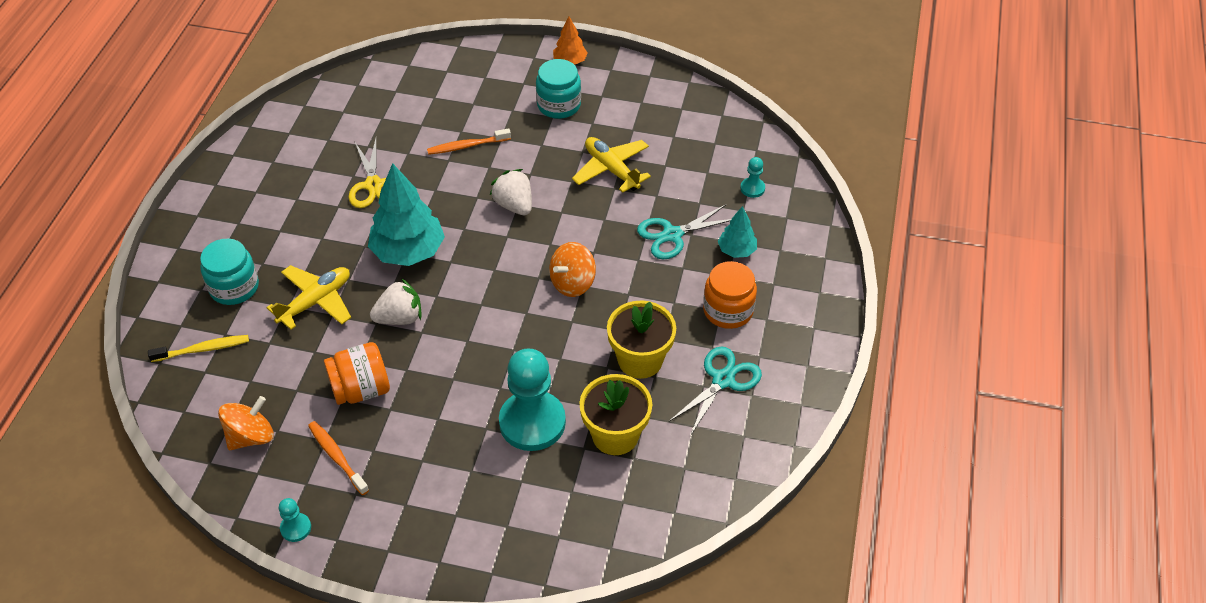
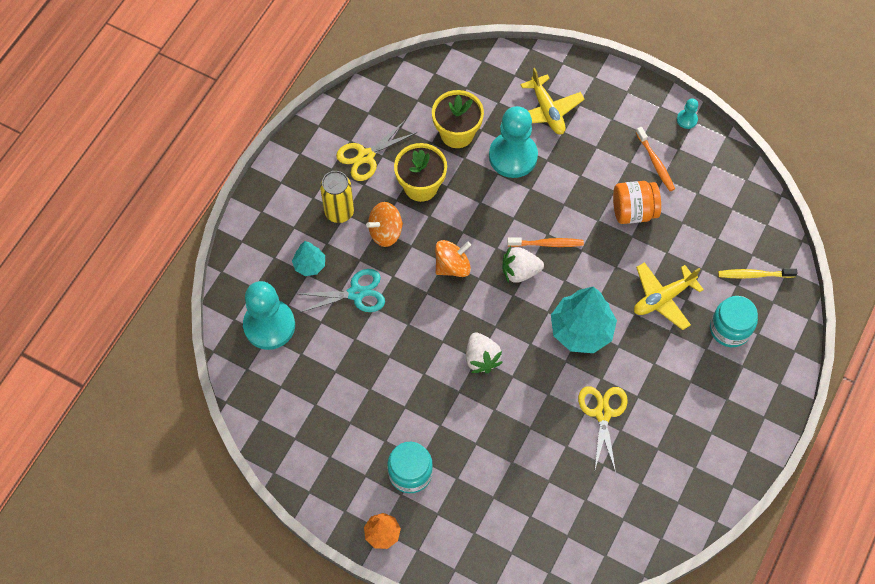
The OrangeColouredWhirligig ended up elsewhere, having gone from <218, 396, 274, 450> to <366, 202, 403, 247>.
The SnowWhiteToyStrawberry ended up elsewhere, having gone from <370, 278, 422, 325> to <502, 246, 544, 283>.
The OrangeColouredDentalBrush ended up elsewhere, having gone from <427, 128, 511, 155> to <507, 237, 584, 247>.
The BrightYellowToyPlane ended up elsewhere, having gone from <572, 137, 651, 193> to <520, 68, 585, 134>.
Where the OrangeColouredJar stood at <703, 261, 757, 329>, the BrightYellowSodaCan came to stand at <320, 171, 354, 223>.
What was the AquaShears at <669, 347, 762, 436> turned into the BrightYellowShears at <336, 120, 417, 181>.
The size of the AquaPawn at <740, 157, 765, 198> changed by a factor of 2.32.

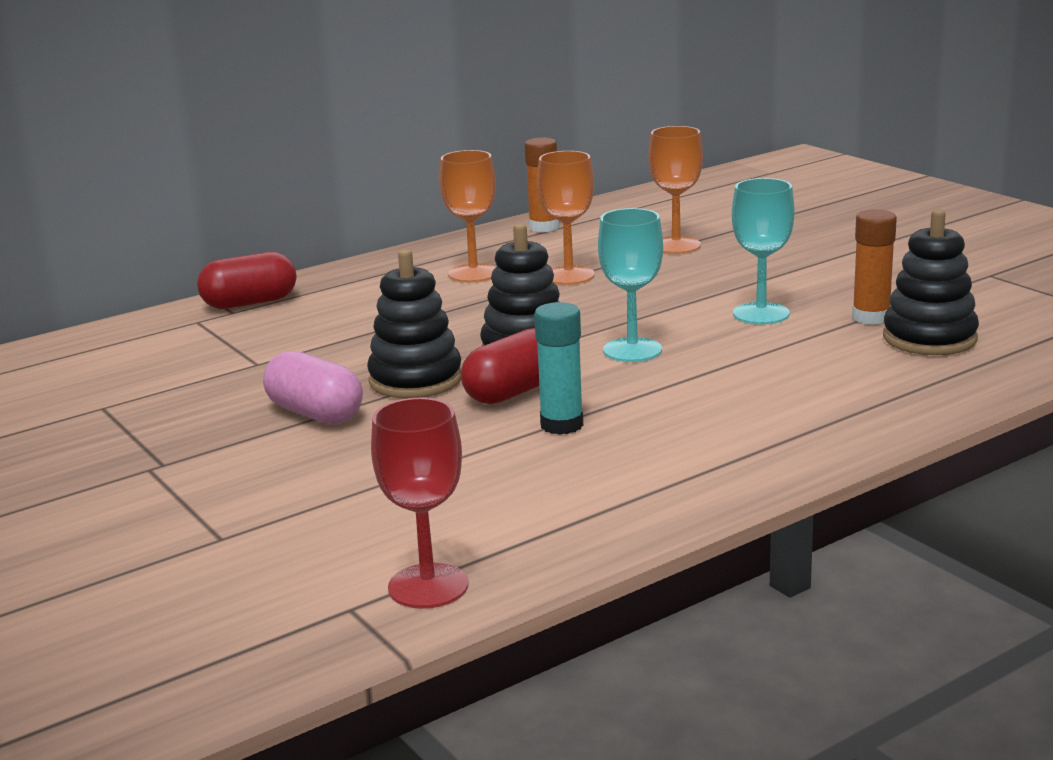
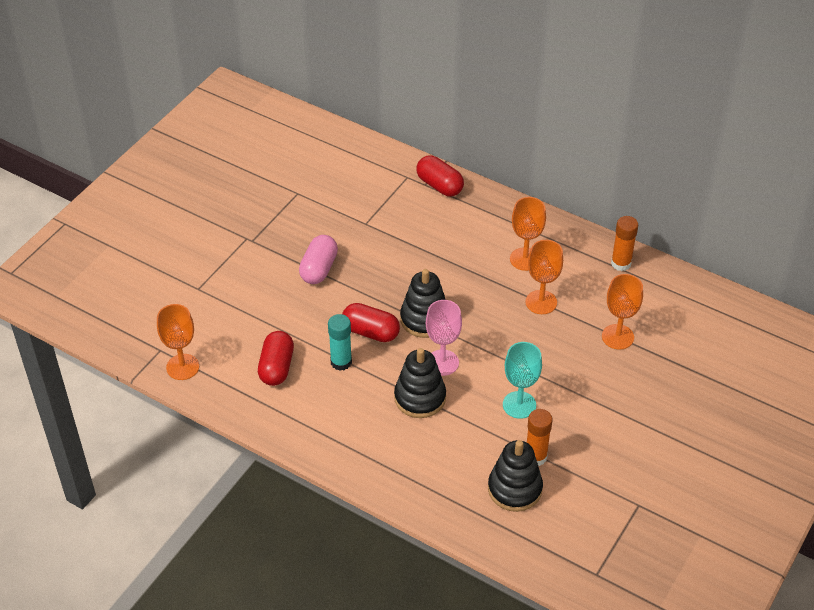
The second view gained the RedCapsule at <258, 331, 294, 386>.
The EbonyStackingRings ended up elsewhere, having gone from <367, 249, 461, 398> to <394, 348, 446, 418>.
What was the RedGoblet at <371, 398, 468, 609> turned into the OrangeColouredGoblet at <157, 304, 199, 380>.
What was the AquaGoblet at <598, 208, 663, 362> turned into the PinkGoblet at <426, 300, 462, 376>.

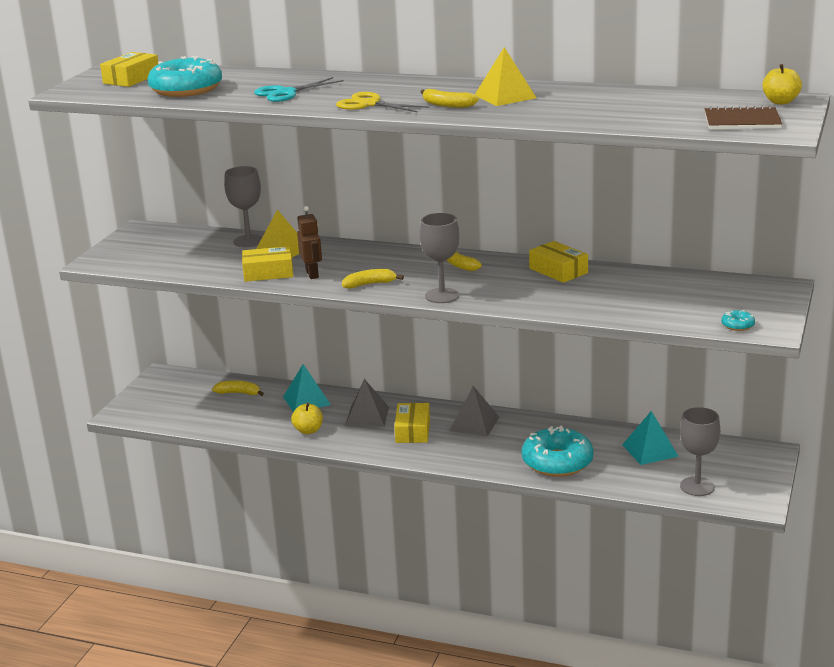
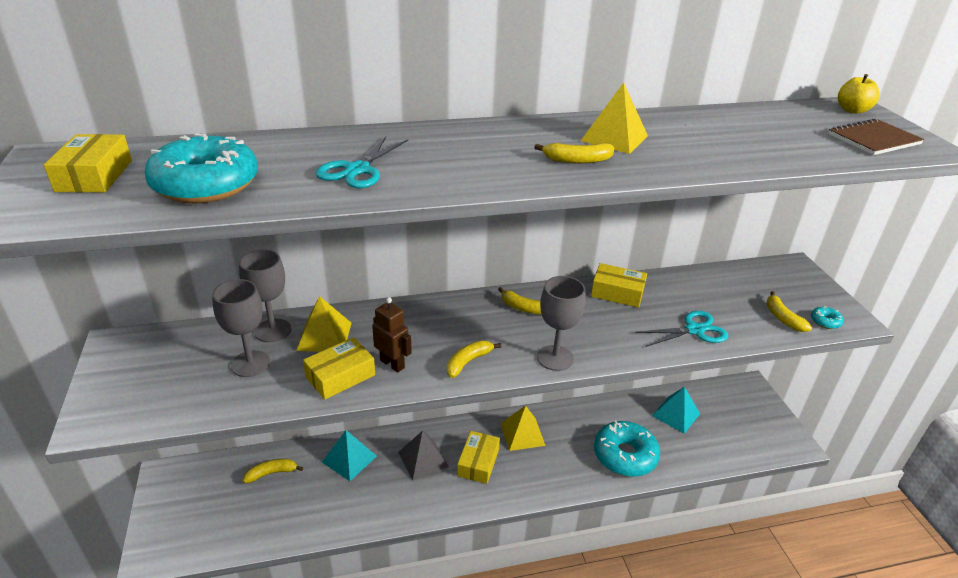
The second view lost the BrightYellowToyApple at <291, 403, 323, 434>.
The second view lost the BrightYellowShears at <336, 92, 429, 113>.
The second view gained the AquaShears at <635, 311, 729, 347>.
The second view gained the BrightYellowToyBanana at <766, 291, 812, 332>.
The GreyGoblet ended up elsewhere, having gone from <680, 407, 720, 496> to <212, 279, 270, 377>.
What was the GreyPyramid at <450, 386, 499, 437> turned into the BrightYellowPyramid at <501, 406, 546, 451>.
The BrightYellowPackage at <394, 403, 430, 443> ended up facing another way, 45 degrees clockwise from before.

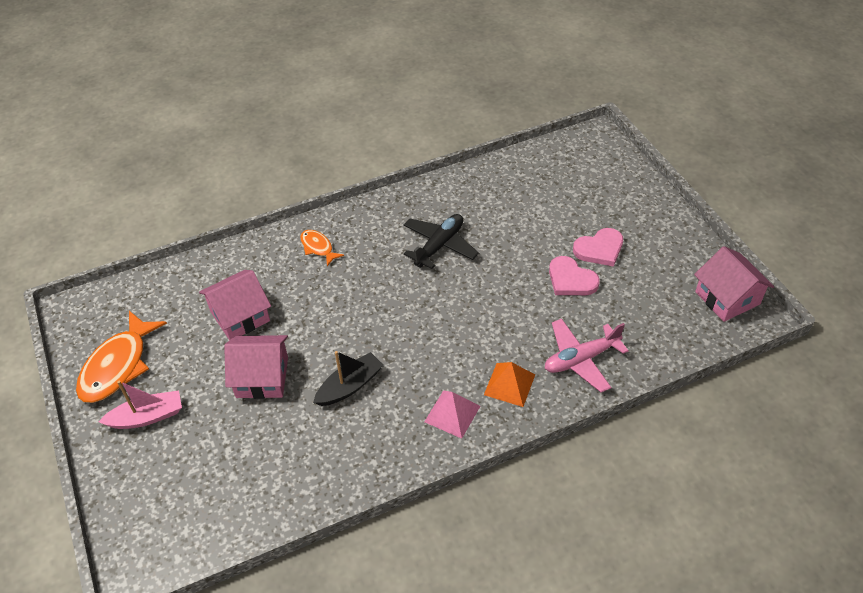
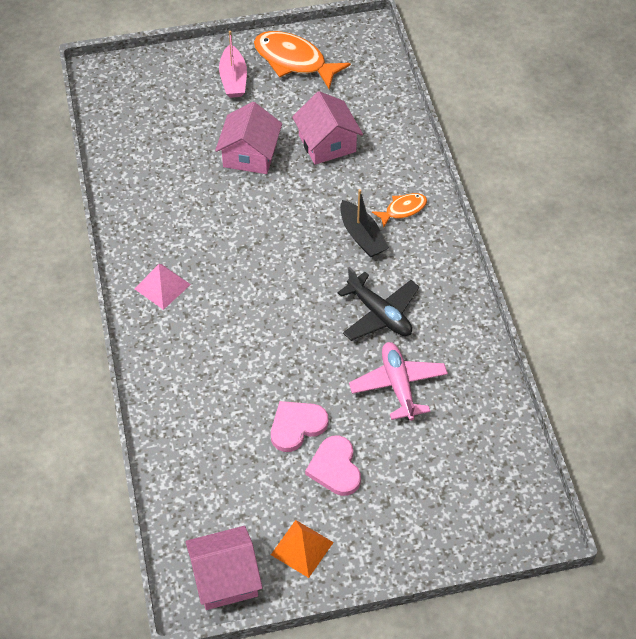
The EbonySailboat ended up elsewhere, having gone from <313, 351, 383, 406> to <340, 189, 389, 257>.
The OrangeColouredPyramid ended up elsewhere, having gone from <484, 362, 535, 407> to <271, 520, 334, 578>.
The PinkToyPlane ended up elsewhere, having gone from <545, 319, 628, 392> to <349, 342, 448, 421>.

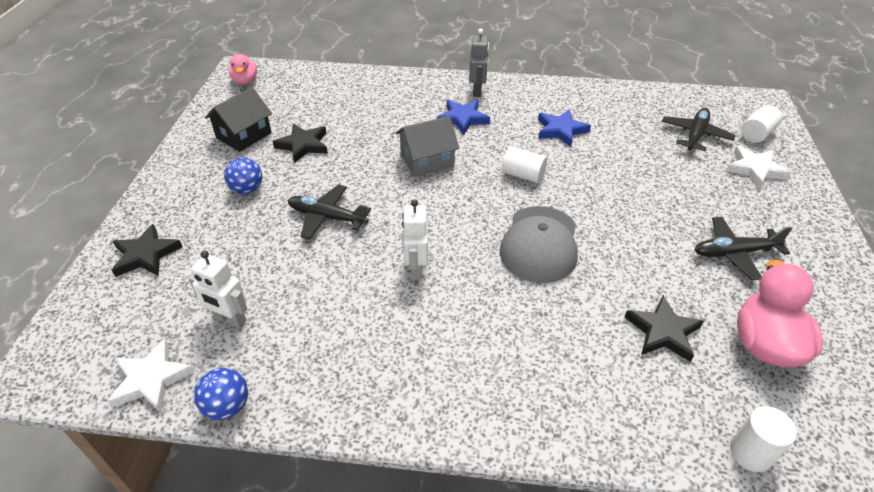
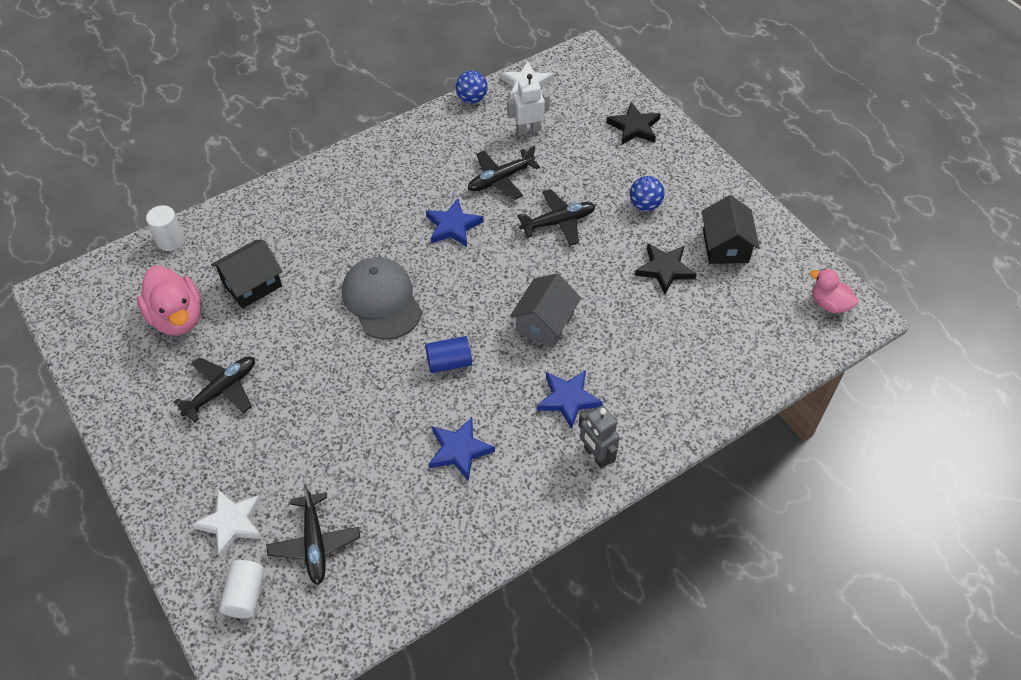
The second view gained the EbonyToyPlane at <468, 145, 540, 200>.
Where the SnowWhiteRobotFigure stood at <402, 199, 428, 279>, the CobaltFivePointedStar came to stand at <426, 198, 483, 247>.
Where the EbonyFivePointedStar stood at <625, 296, 704, 362>, the EbonyCottage came to stand at <211, 240, 283, 309>.
What was the SnowWhiteCylinderShape at <502, 146, 547, 183> turned into the CobaltCylinderShape at <425, 336, 472, 373>.

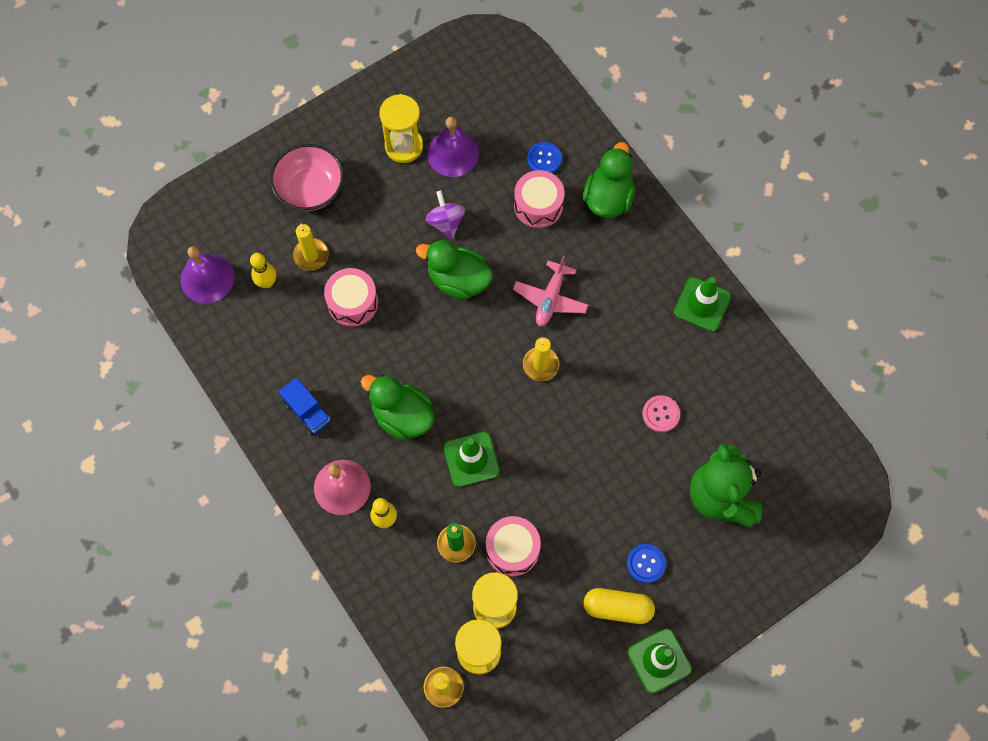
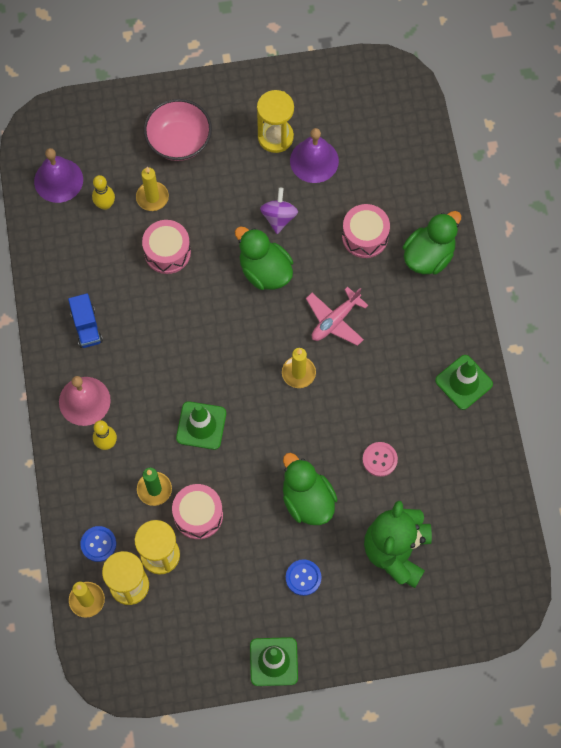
The second view lost the BrightYellowCapsule at <584, 588, 655, 624>.
The EmeraldRubberDuck ended up elsewhere, having gone from <361, 375, 435, 440> to <283, 453, 338, 525>.
The CobaltSewingButton ended up elsewhere, having gone from <527, 142, 562, 173> to <80, 526, 116, 562>.

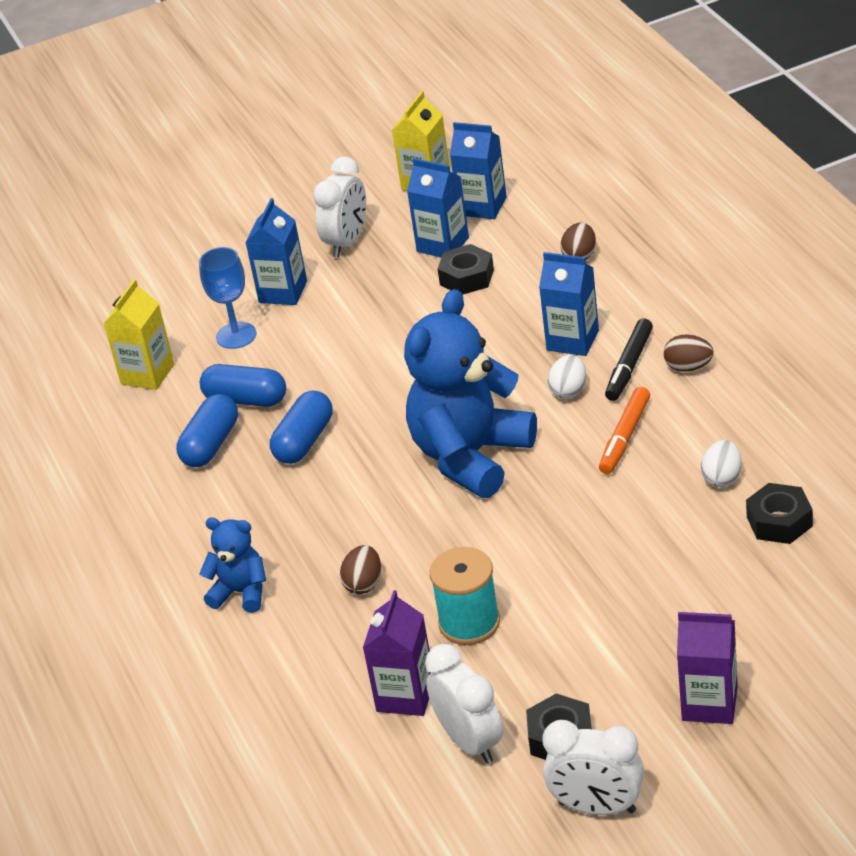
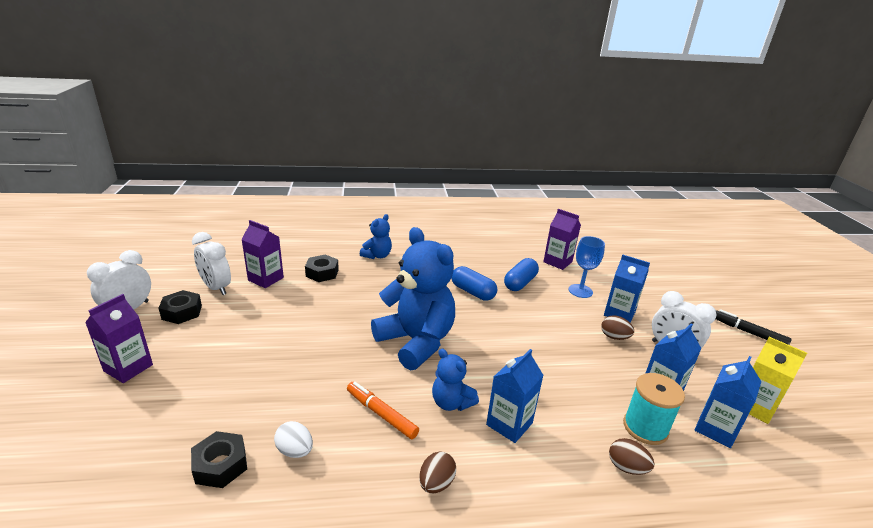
The second view lost the CobaltCapsule at <176, 394, 238, 467>.
The DarkBrownEggShape ended up elsewhere, having gone from <340, 545, 381, 594> to <601, 315, 634, 340>.
The AquaSpool ended up elsewhere, having gone from <430, 547, 500, 645> to <623, 373, 685, 445>.
The EbonyHexagonNut ended up elsewhere, having gone from <438, 244, 494, 295> to <305, 255, 339, 282>.
The EbonyFeltPen ended up elsewhere, having gone from <605, 319, 653, 401> to <716, 309, 792, 345>.
Where the SnowWhiteEggShape stood at <548, 355, 586, 399>, the CobaltStuffedBear came to stand at <432, 348, 479, 411>.
What was the BrightYellowCarton at <103, 279, 174, 390> turned into the PurpleCarton at <543, 209, 581, 270>.
The SnowWhiteBedsideClock at <425, 644, 503, 764> ended up facing another way, 60 degrees clockwise from before.

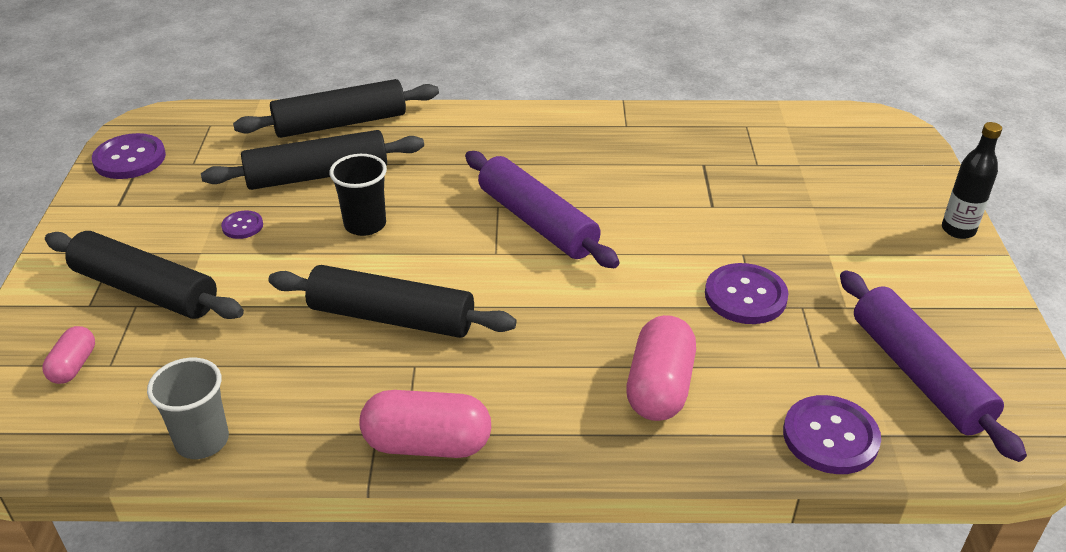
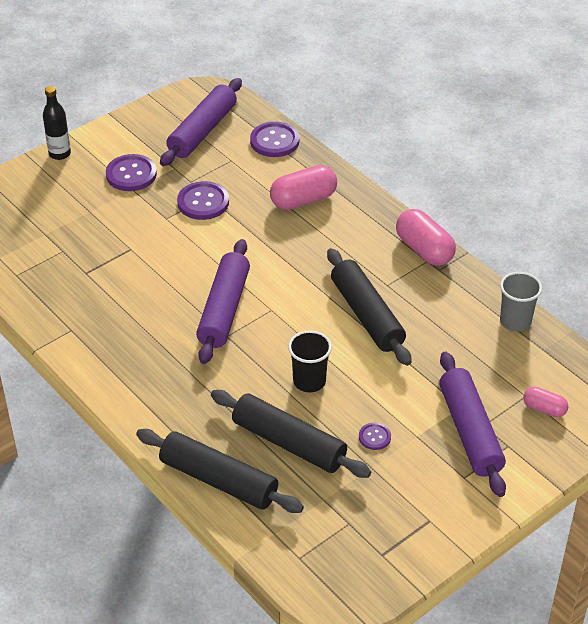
The PurpleSewingButton ended up elsewhere, having gone from <92, 133, 166, 179> to <106, 154, 157, 191>.
What was the EbonyPastryRoller at <45, 231, 244, 319> turned into the PurplePastryRoller at <439, 352, 506, 497>.
The PinkCapsule at <42, 326, 95, 384> ended up facing another way, 60 degrees clockwise from before.

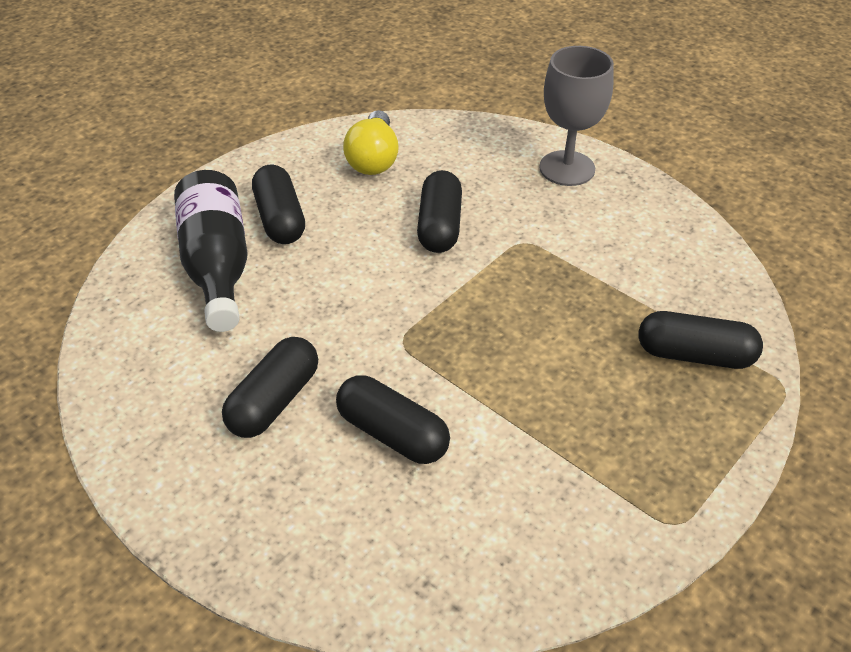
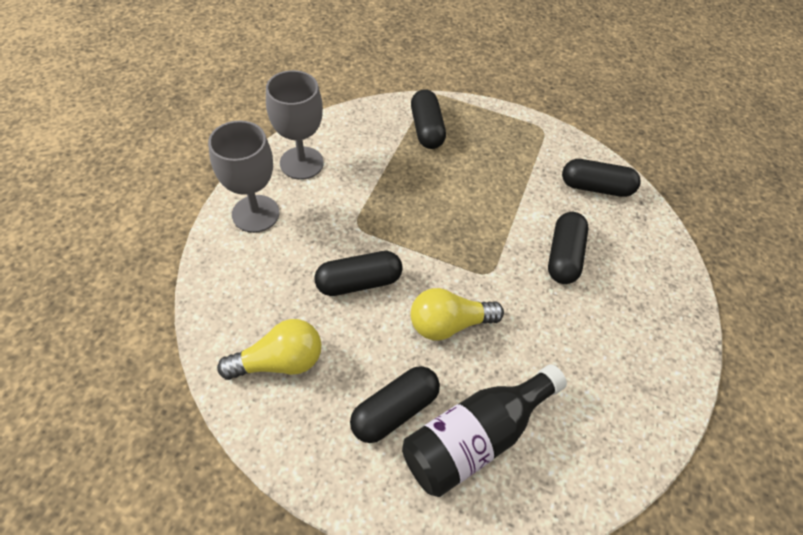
The second view gained the GreyGoblet at <266, 70, 324, 180>.
The second view gained the BrightYellowBulb at <411, 288, 504, 340>.
The EbonyCapsule ended up elsewhere, having gone from <222, 337, 318, 438> to <562, 159, 641, 197>.

